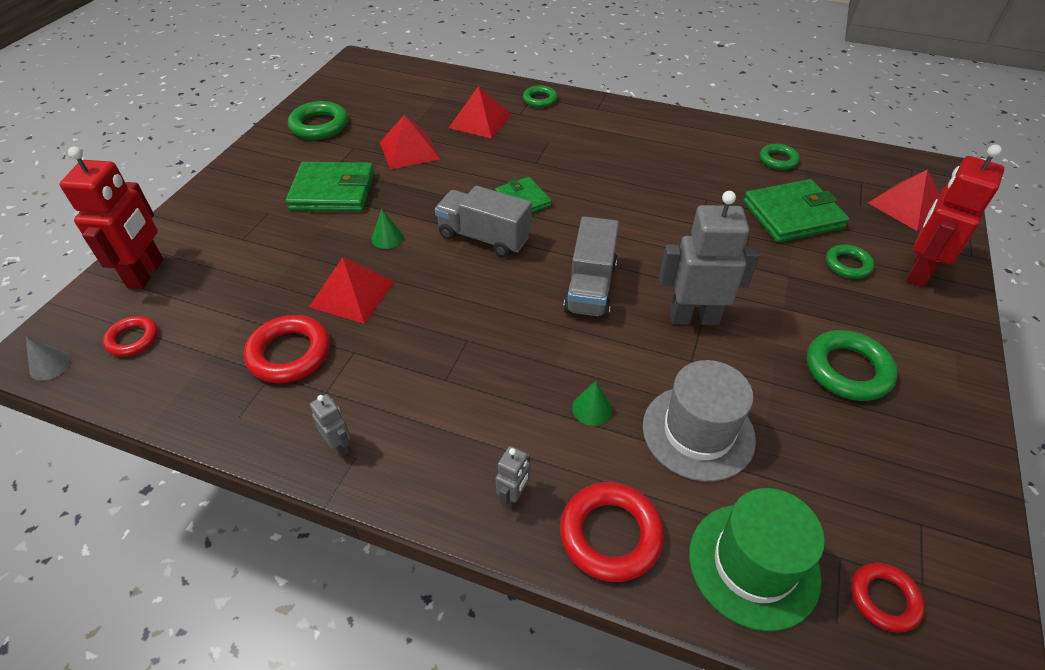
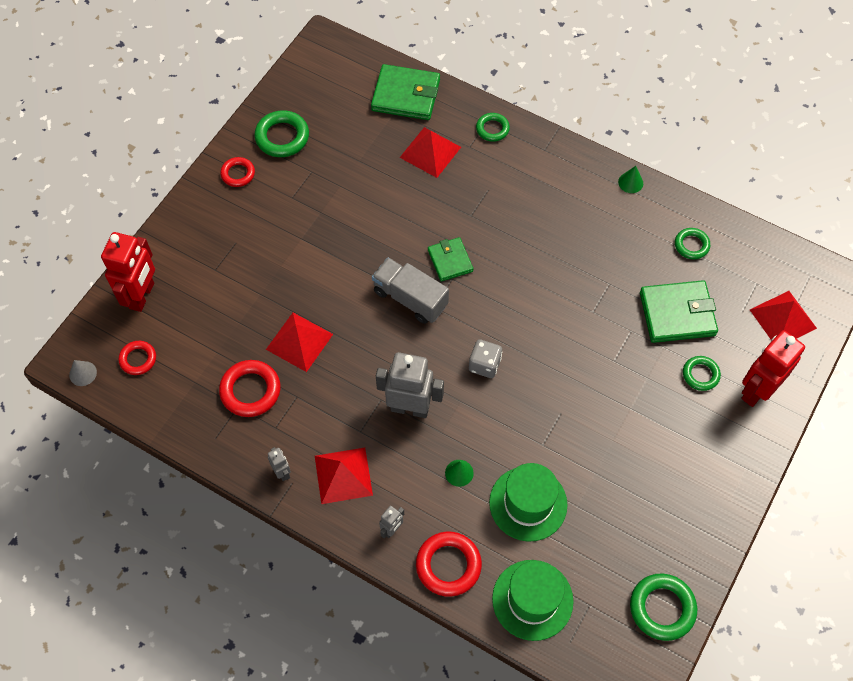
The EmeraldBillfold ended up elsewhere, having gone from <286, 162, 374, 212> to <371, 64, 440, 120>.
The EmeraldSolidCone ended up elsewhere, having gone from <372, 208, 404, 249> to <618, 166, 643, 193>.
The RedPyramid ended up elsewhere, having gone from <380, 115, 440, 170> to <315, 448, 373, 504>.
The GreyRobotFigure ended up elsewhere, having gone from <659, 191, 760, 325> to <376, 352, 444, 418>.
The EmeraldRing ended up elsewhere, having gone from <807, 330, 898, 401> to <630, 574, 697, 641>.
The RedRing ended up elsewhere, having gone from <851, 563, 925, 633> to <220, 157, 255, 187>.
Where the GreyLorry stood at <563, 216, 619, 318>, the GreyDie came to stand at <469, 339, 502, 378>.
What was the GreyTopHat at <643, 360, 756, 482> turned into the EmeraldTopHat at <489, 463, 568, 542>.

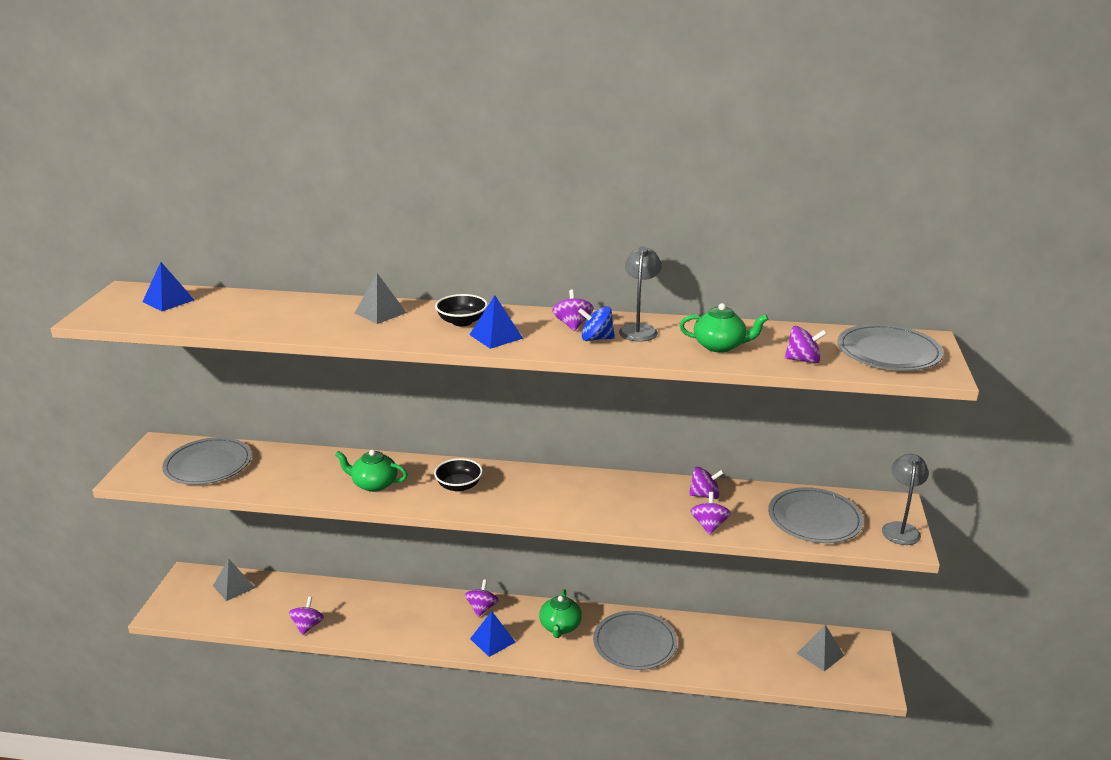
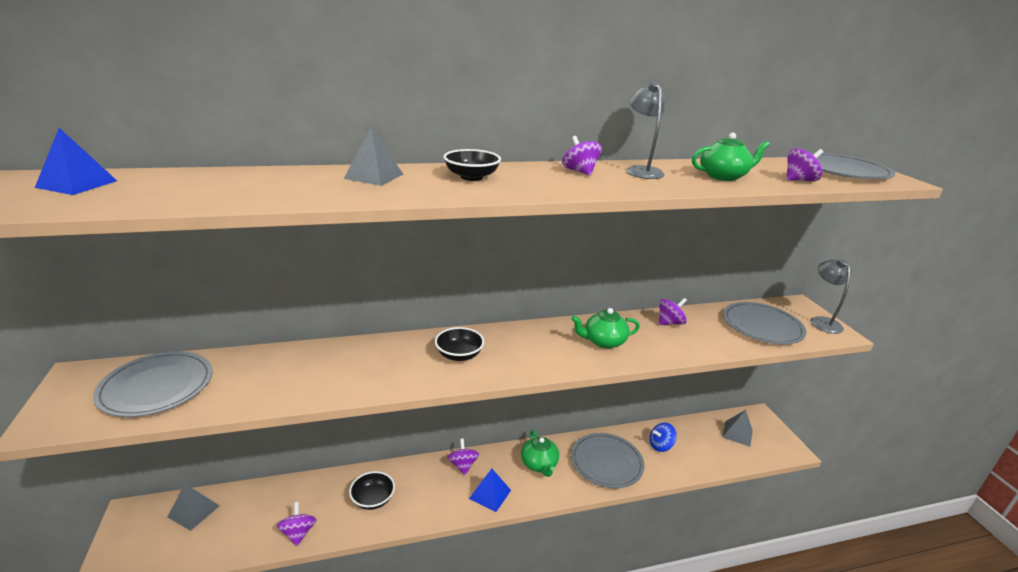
The second view lost the CobaltPyramid at <469, 295, 523, 349>.
The second view lost the PurpleWhirligig at <690, 492, 731, 535>.
The second view gained the EbonyServingBowl at <349, 471, 395, 510>.
The EmeraldTeapot ended up elsewhere, having gone from <335, 450, 408, 492> to <571, 308, 640, 349>.
The CobaltWhirligig ended up elsewhere, having gone from <578, 306, 615, 341> to <650, 423, 677, 452>.

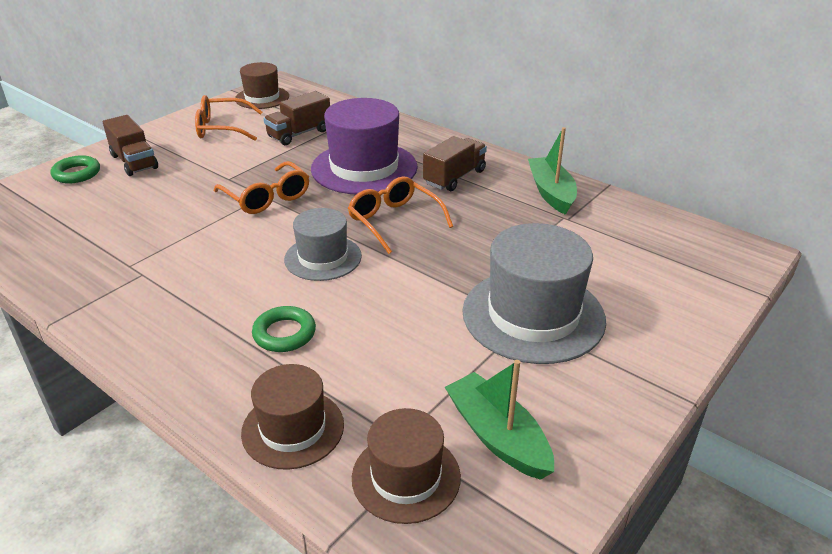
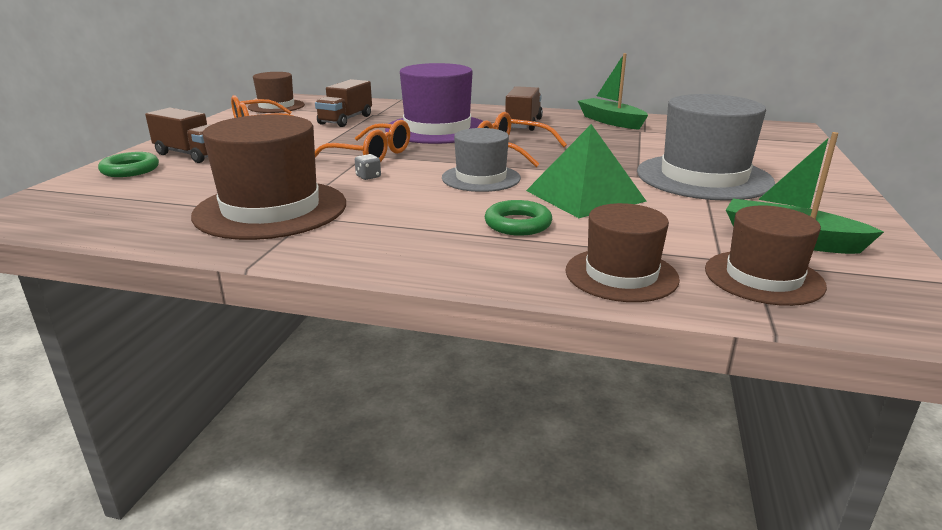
The second view gained the DarkBrownTopHat at <191, 115, 346, 240>.
The second view gained the GreyDie at <355, 154, 381, 180>.
The second view gained the EmeraldPyramid at <526, 124, 647, 218>.

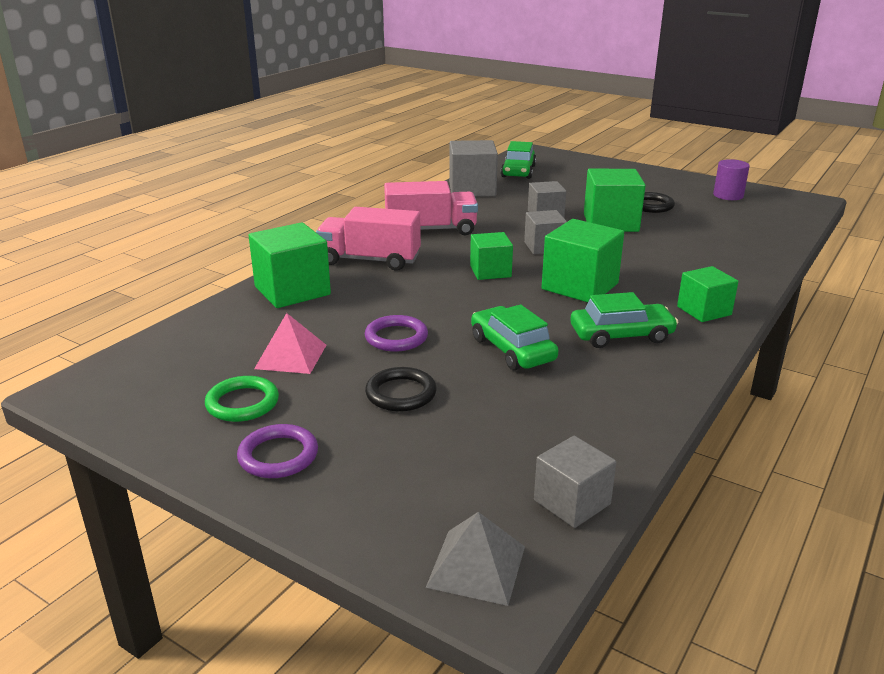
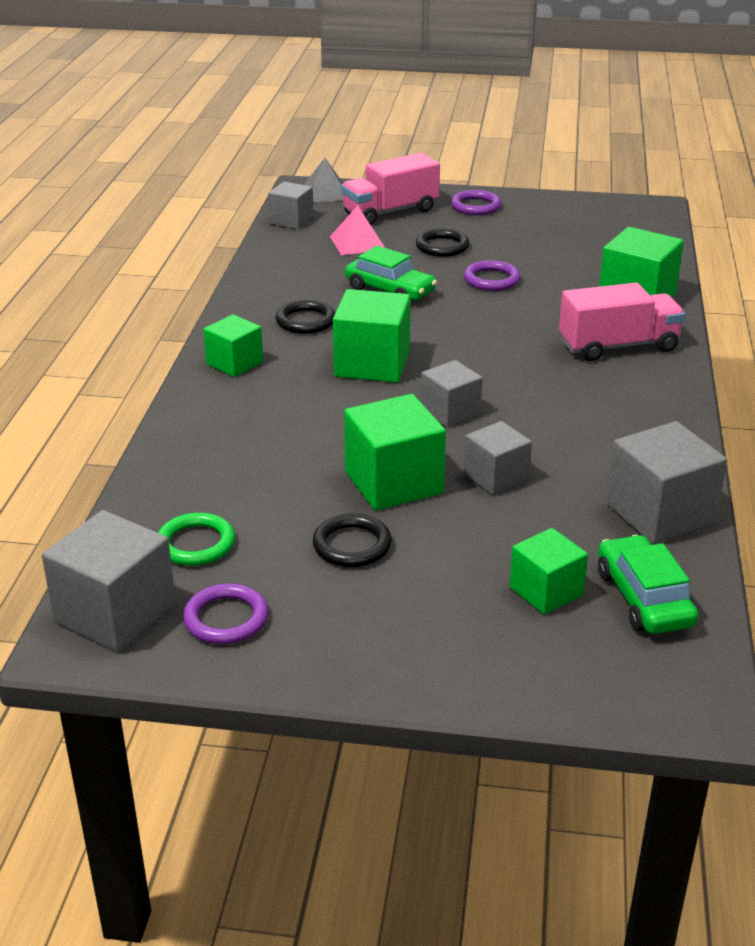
The second view gained the GreyCube at <42, 510, 176, 652>.
The EmeraldRing ended up elsewhere, having gone from <205, 376, 279, 422> to <158, 512, 235, 566>.
The PinkPyramid ended up elsewhere, having gone from <254, 313, 326, 374> to <330, 205, 385, 255>.
The PinkLorry ended up elsewhere, having gone from <384, 181, 478, 235> to <341, 153, 440, 225>.
The EmeraldCube ended up elsewhere, having gone from <470, 232, 513, 280> to <510, 528, 588, 614>.
Where the EmeraldCar stood at <570, 292, 678, 348>, the EbonyRing came to stand at <276, 300, 335, 334>.
Where the PurpleCylinderShape stood at <713, 159, 750, 200>, the PurpleRing came to stand at <183, 583, 269, 644>.

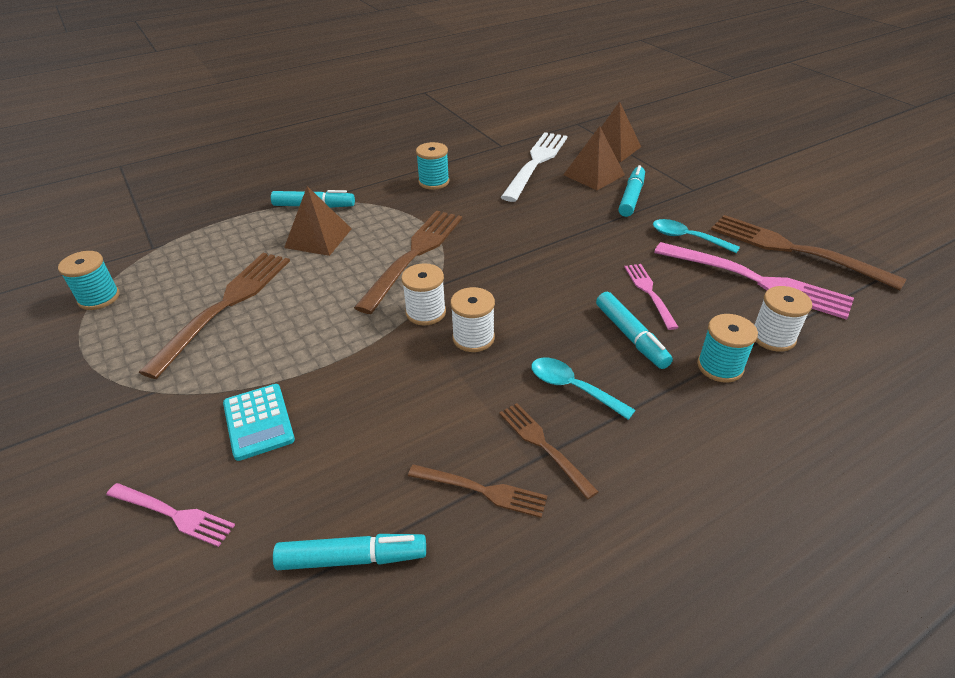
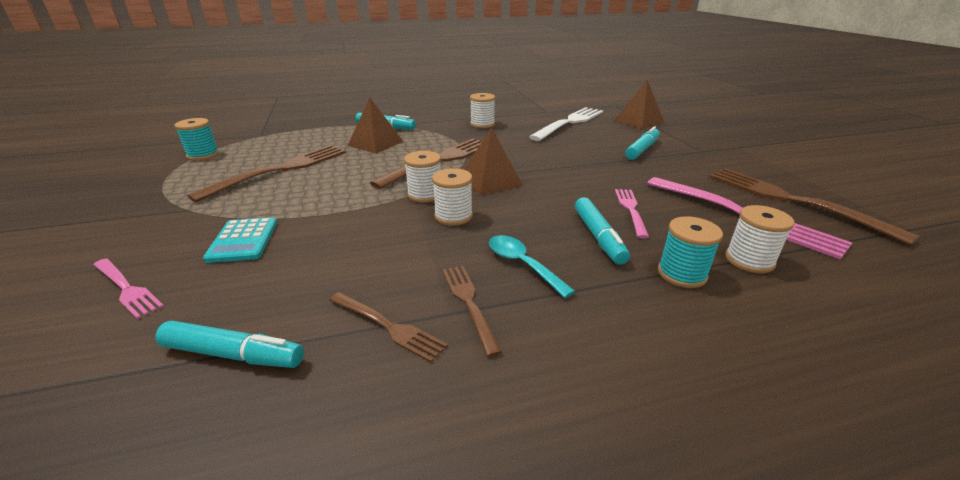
The second view lost the AquaTablespoon at <653, 219, 740, 254>.
The DarkBrownPyramid ended up elsewhere, having gone from <563, 126, 625, 190> to <464, 127, 523, 195>.
What was the AquaSpool at <416, 142, 449, 190> turned into the SnowWhiteSpool at <470, 93, 495, 128>.

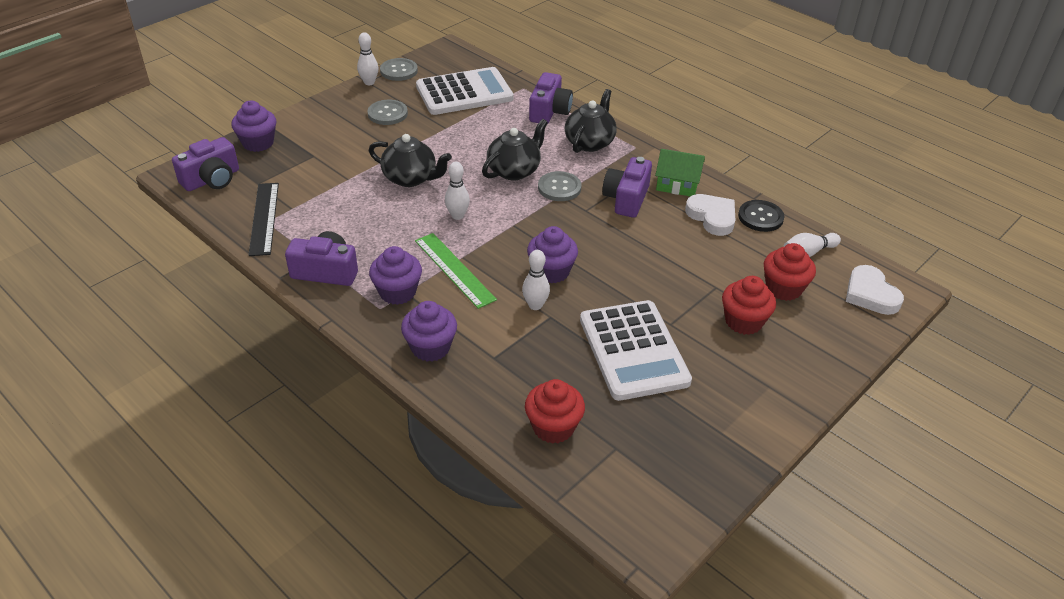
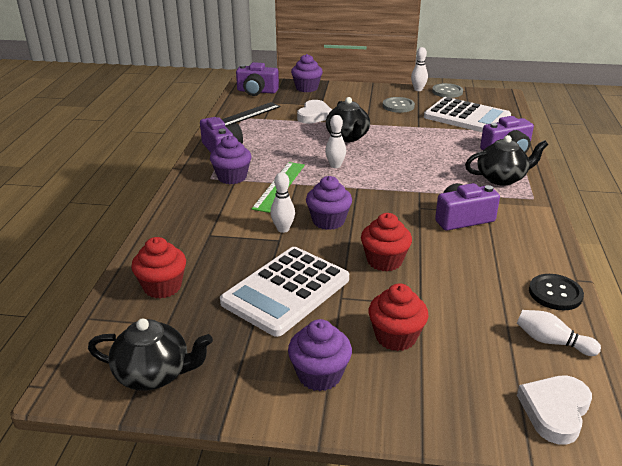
The second view lost the GreySewingButton at <538, 171, 582, 201>.
The second view lost the EmeraldCottage at <655, 149, 705, 196>.
The PurpleFairyCake ended up elsewhere, having gone from <401, 301, 457, 361> to <288, 319, 352, 391>.
The EbonyTeapot ended up elsewhere, having gone from <482, 119, 548, 180> to <88, 319, 213, 390>.
The SnowWhiteHeart ended up elsewhere, having gone from <685, 194, 735, 236> to <297, 100, 332, 124>.
The RedFairyCake ended up elsewhere, having gone from <764, 243, 816, 301> to <361, 213, 412, 271>.

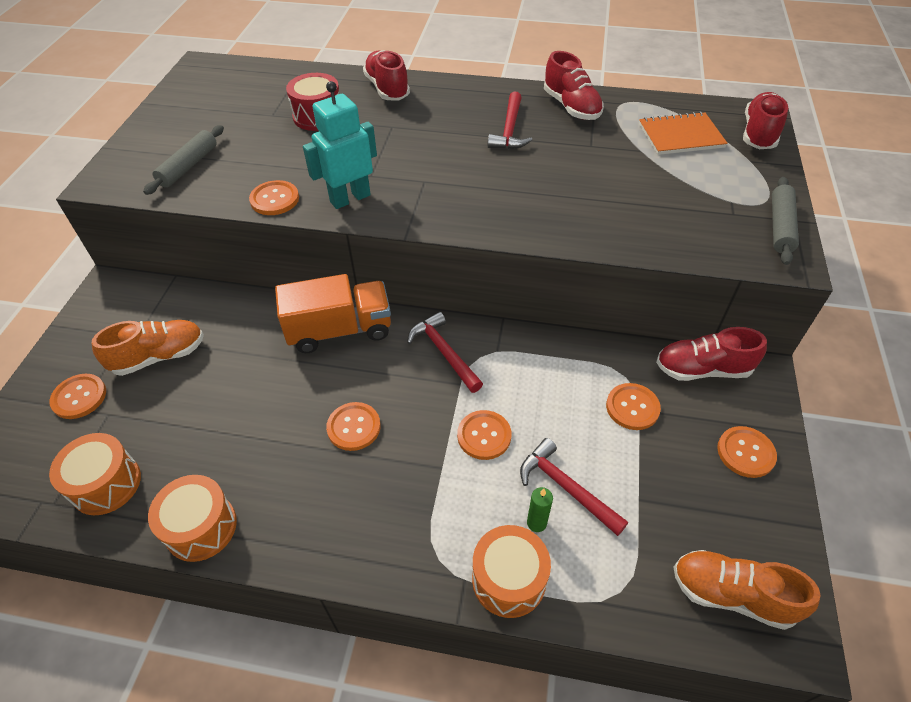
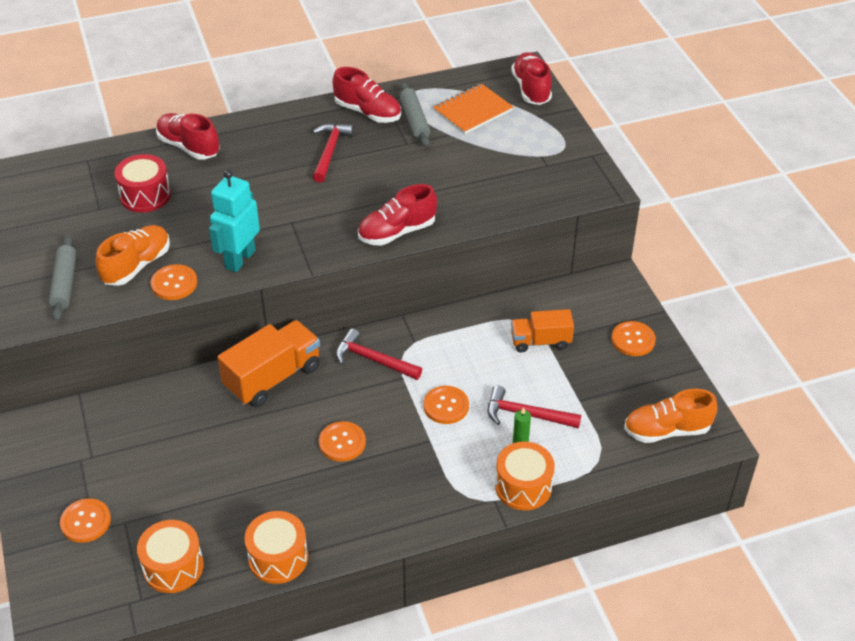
The OrangeColouredLaceUpShoe ended up elsewhere, having gone from <92, 320, 204, 376> to <96, 225, 170, 286>.
The RedLaceUpShoe ended up elsewhere, having gone from <656, 327, 767, 381> to <358, 184, 437, 246>.
The GreyPastryRoller ended up elsewhere, having gone from <772, 177, 799, 265> to <400, 82, 430, 147>.
Where the OrangeColouredSewingButton stood at <606, 383, 661, 430>, the OrangeColouredLorry came to stand at <511, 309, 574, 353>.
The RedClawHammer at <488, 92, 532, 149> ended up facing another way, 150 degrees counterclockwise from before.

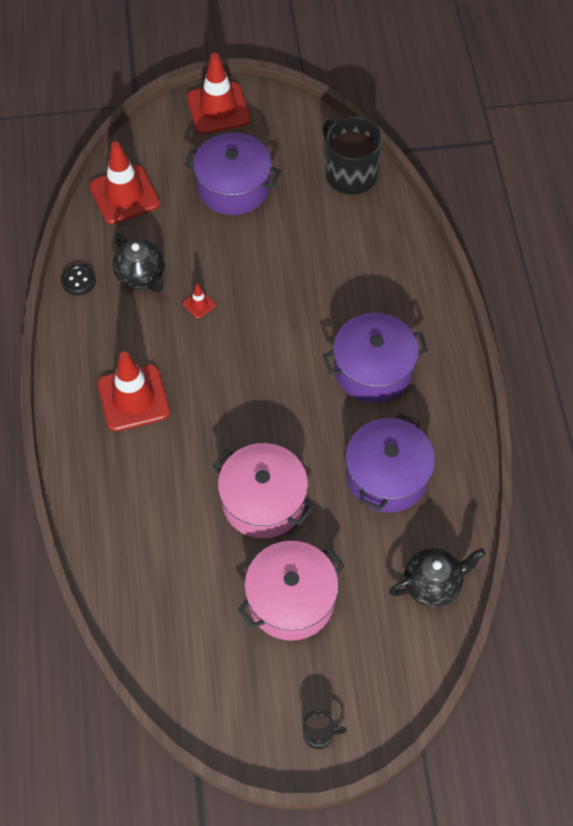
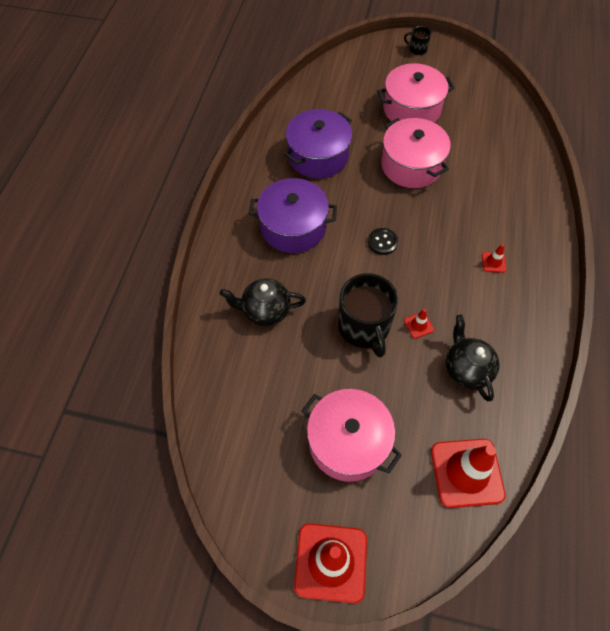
The EbonySewingButton ended up elsewhere, having gone from <61, 264, 96, 295> to <368, 228, 398, 255>.
The EbonyMug ended up elsewhere, having gone from <322, 116, 382, 195> to <338, 273, 398, 358>.
The EbonyTeapot ended up elsewhere, having gone from <389, 548, 485, 607> to <220, 278, 306, 326>.
What was the PurpleCookingPot at <185, 133, 281, 215> turned into the PinkCookingPot at <301, 389, 402, 482>.
The size of the RedTrafficCone at <97, 352, 170, 431> changed by a factor of 0.42.

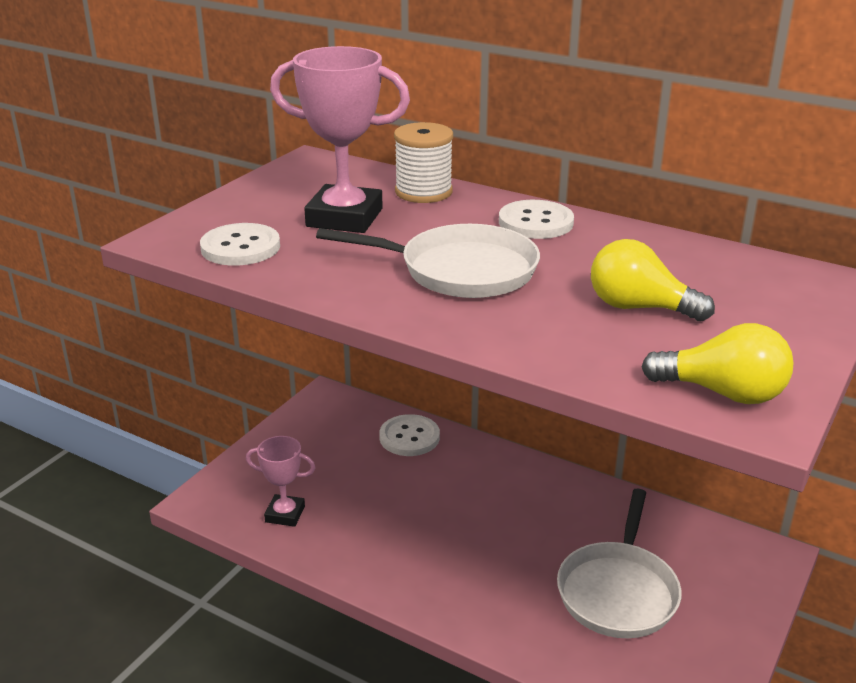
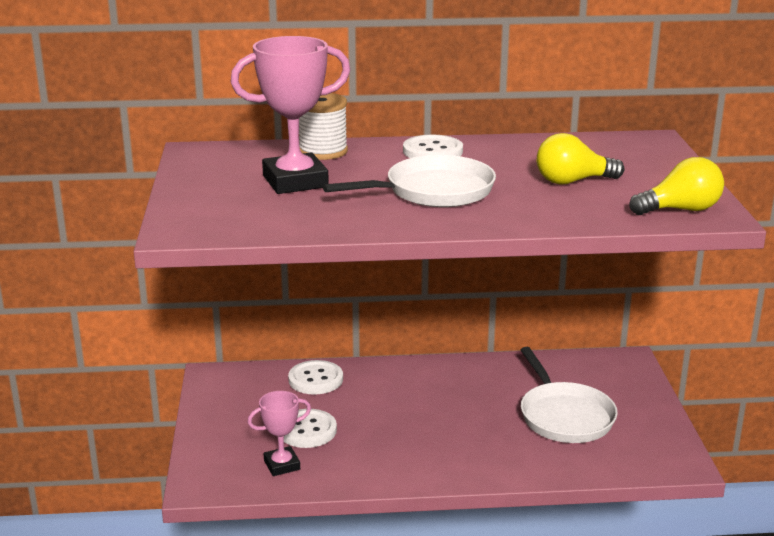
The SnowWhiteSewingButton ended up elsewhere, having gone from <200, 223, 280, 266> to <284, 409, 337, 448>.

